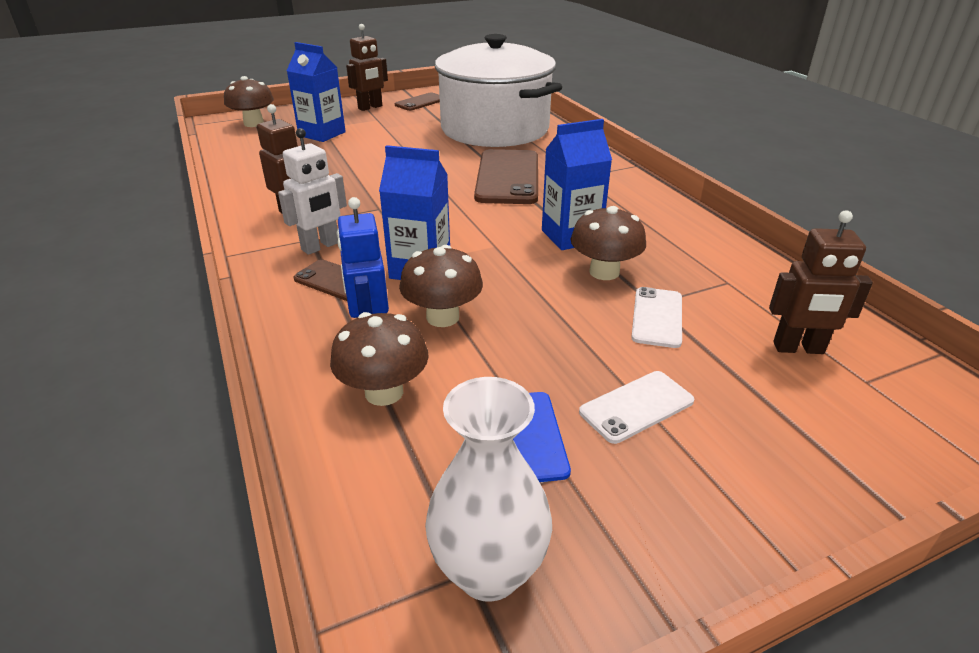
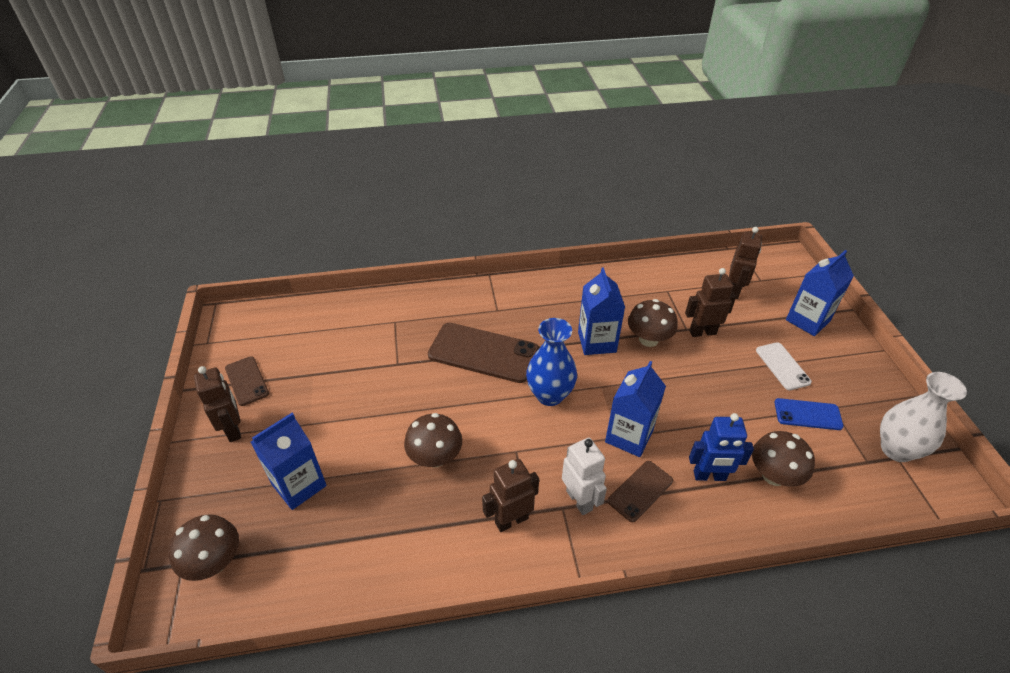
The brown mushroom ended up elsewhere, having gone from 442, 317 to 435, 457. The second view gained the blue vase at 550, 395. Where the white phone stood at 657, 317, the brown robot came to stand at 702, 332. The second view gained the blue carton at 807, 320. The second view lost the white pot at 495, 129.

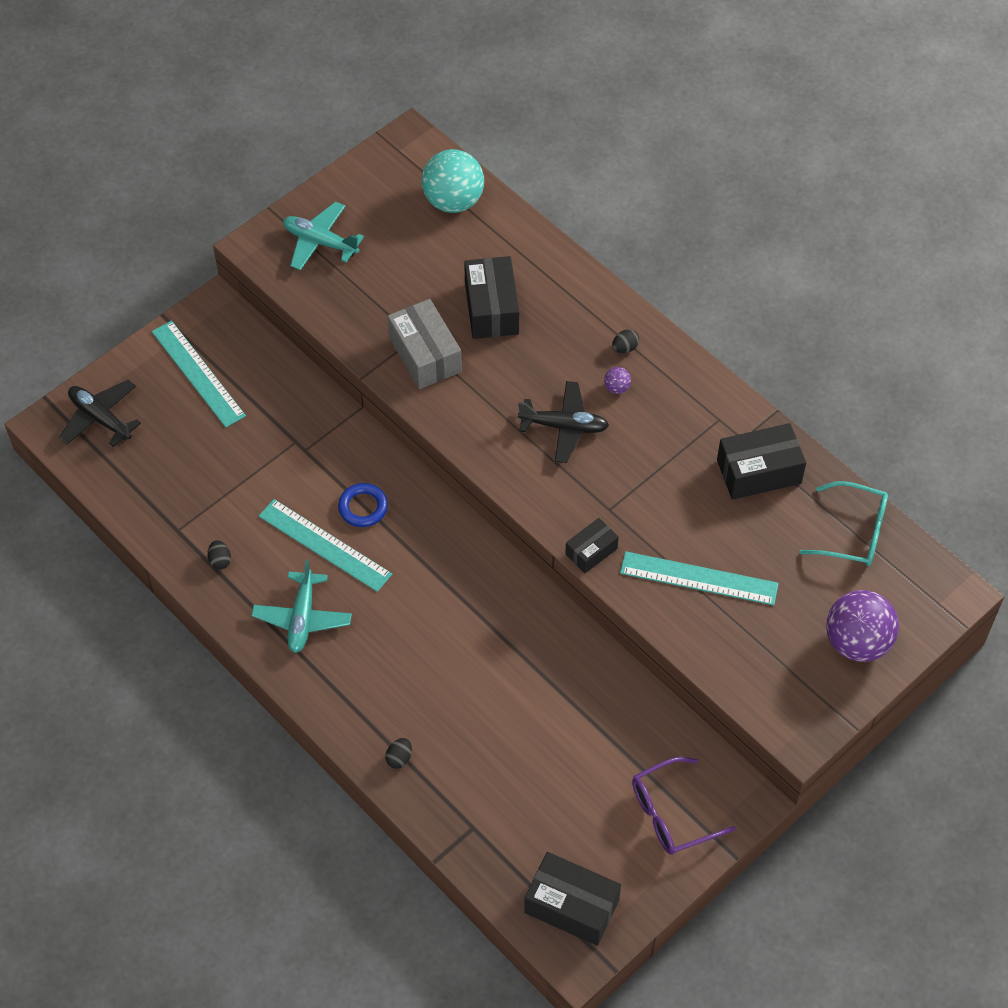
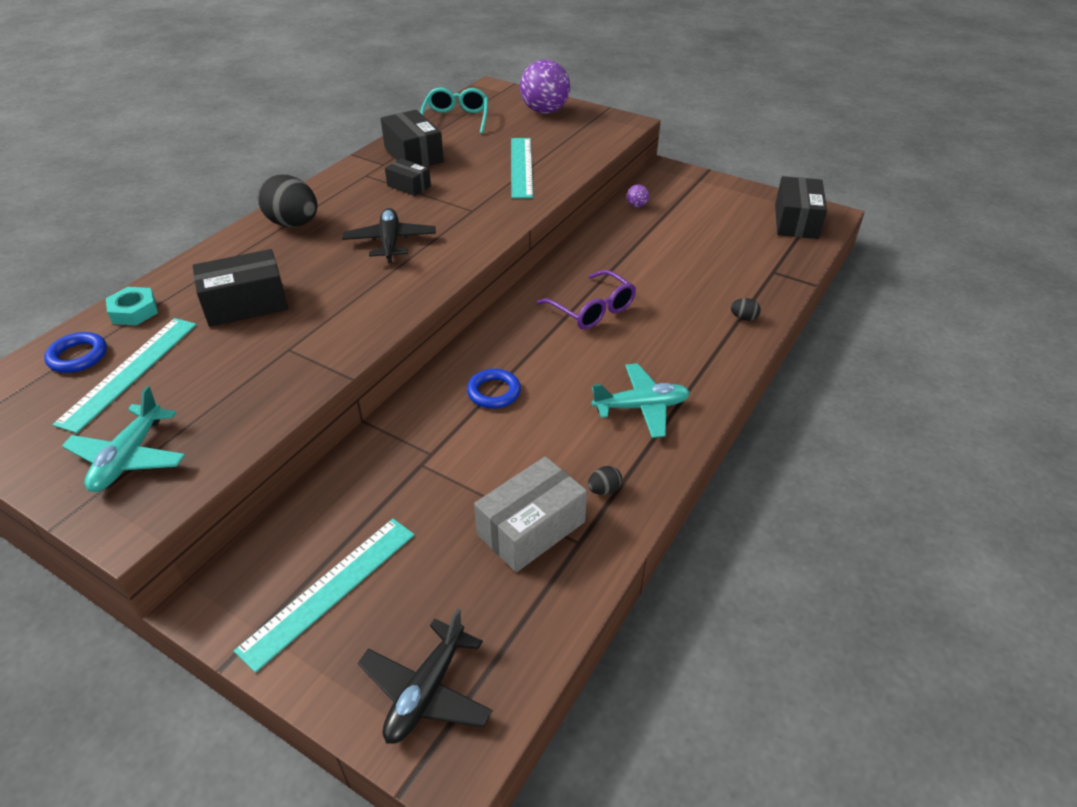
Where the turquoise ball stood at 453, 201, the blue ring came to stand at 78, 356. The turquoise ruler ended up elsewhere, having gone from 325, 545 to 129, 372. The second view gained the turquoise nut at 134, 311. The size of the black egg at 625, 348 changed by a factor of 2.35. The black box ended up elsewhere, having gone from 591, 551 to 409, 186. The grey box ended up elsewhere, having gone from 425, 355 to 531, 528. The purple glasses ended up elsewhere, having gone from 672, 813 to 592, 309. The purple ball ended up elsewhere, having gone from 617, 388 to 637, 205.

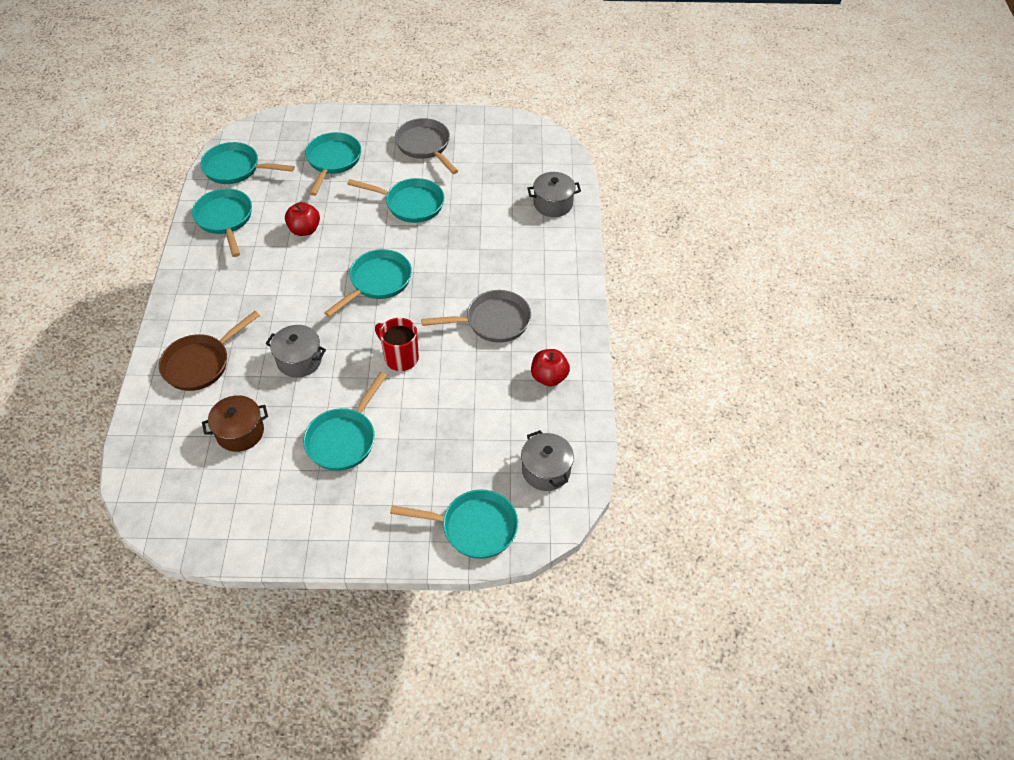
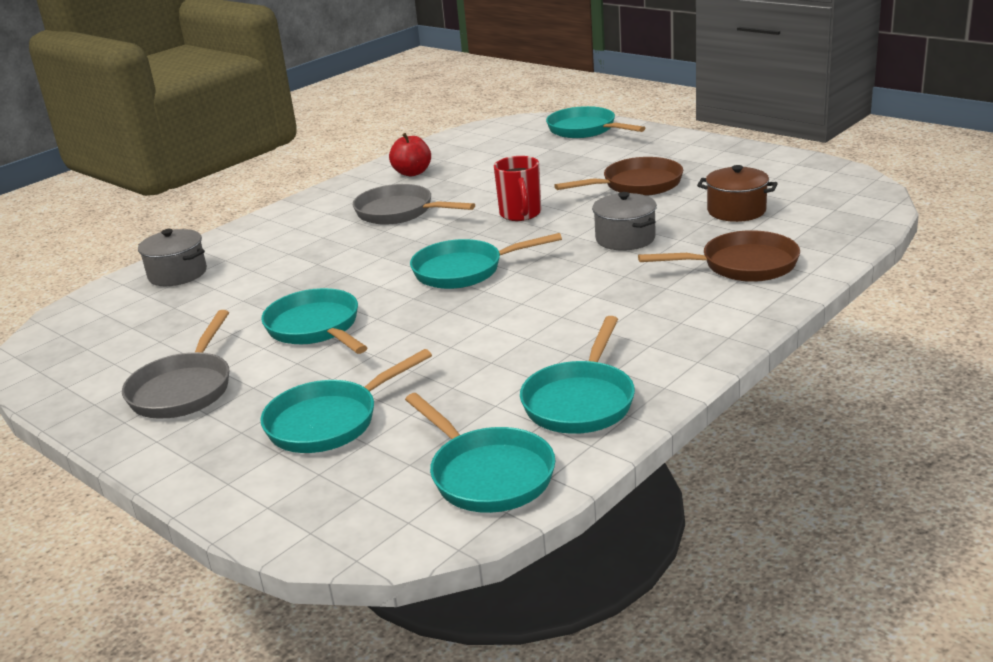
What was the turquoise pan at 344, 439 turned into the brown pan at 637, 185. The second view lost the red apple at 304, 230. The second view lost the grey pot at 546, 470.

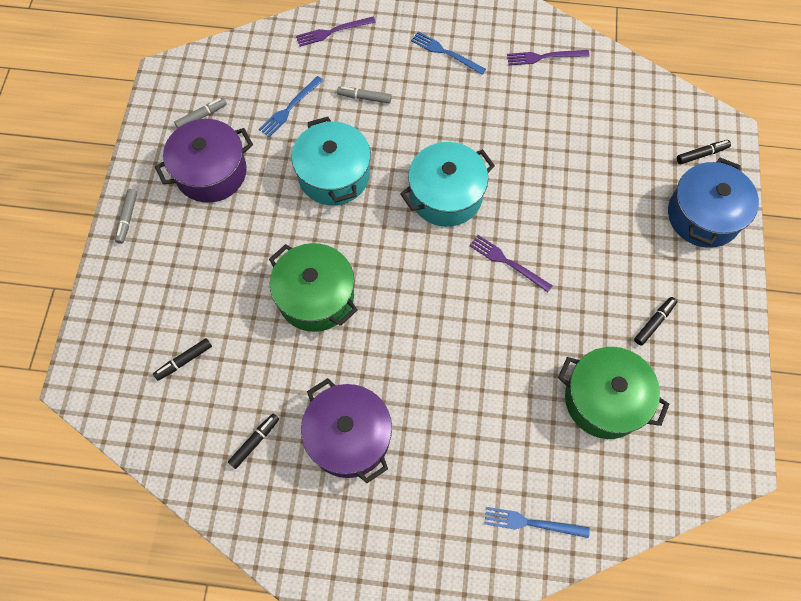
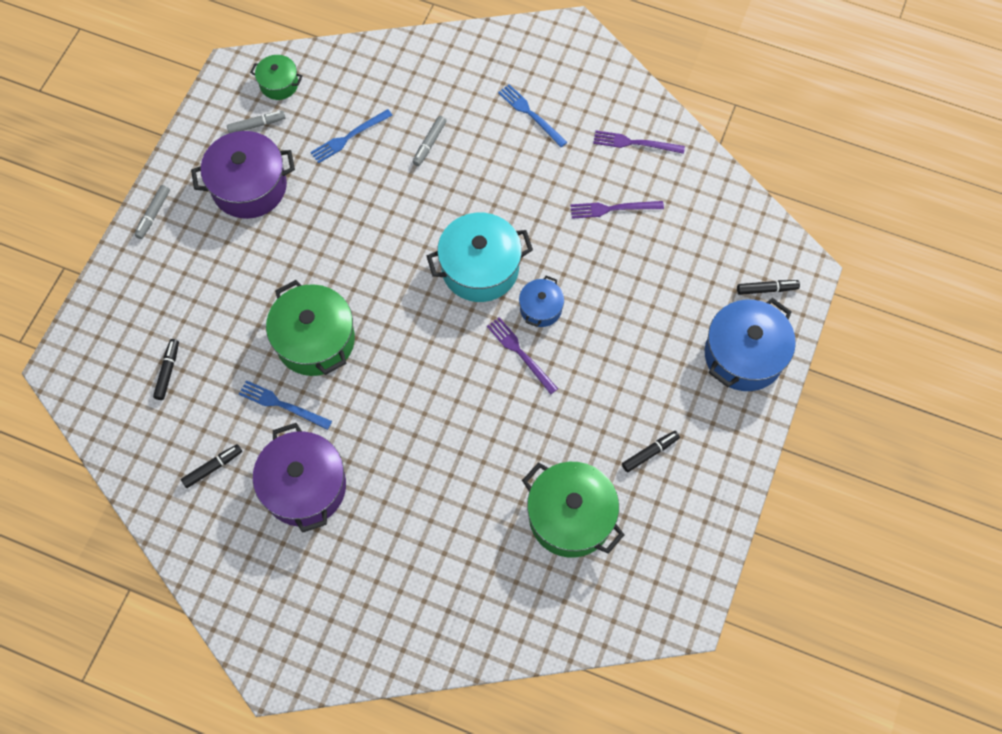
The black marker at 184, 361 ended up facing another way, 120 degrees clockwise from before. The blue fork ended up elsewhere, having gone from 532, 523 to 282, 405. The second view gained the green pot at 279, 84. The grey marker at 364, 97 ended up facing another way, 90 degrees counterclockwise from before. The second view gained the blue pot at 541, 308. The purple fork ended up elsewhere, having gone from 333, 31 to 613, 209. The second view lost the turquoise pot at 334, 175.

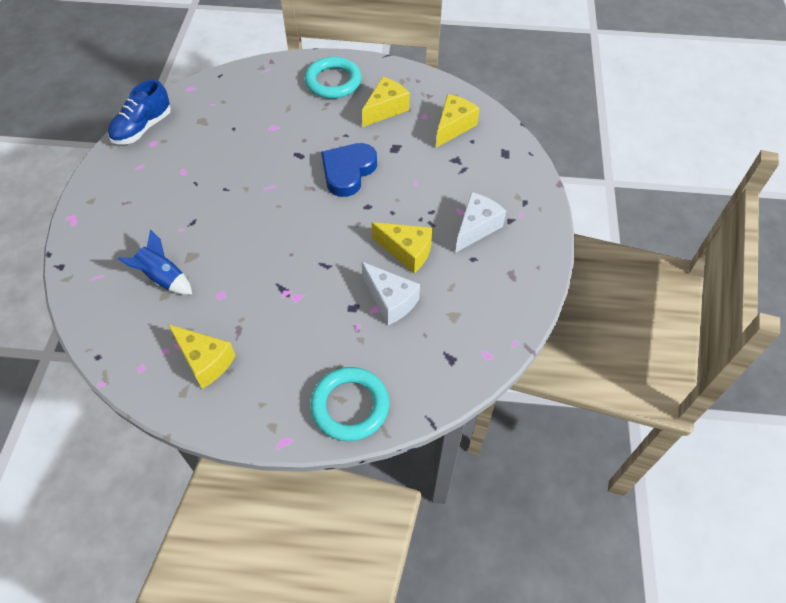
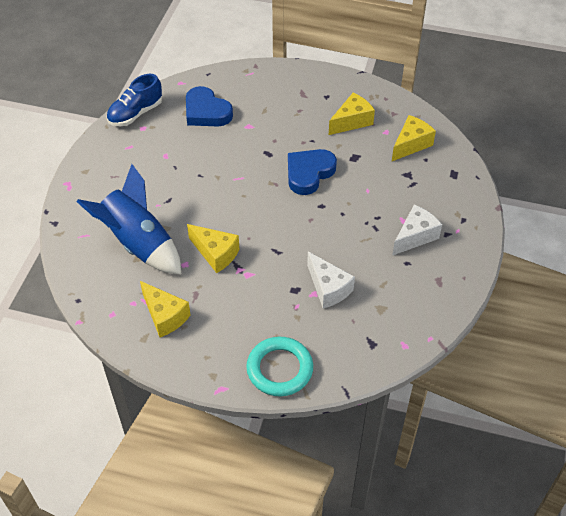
The size of the blue rocket at 163, 278 changed by a factor of 1.86. The second view gained the blue heart at 206, 112. The yellow cheese ended up elsewhere, having gone from 407, 251 to 215, 253. The second view lost the turquoise ring at 333, 82.

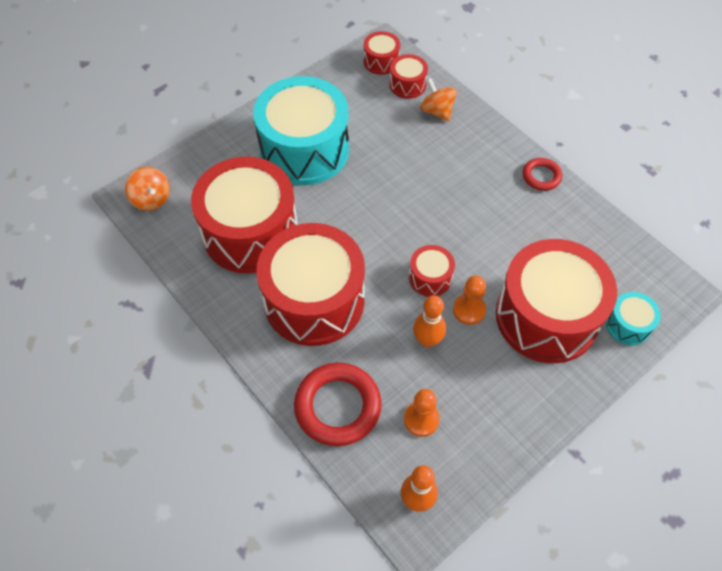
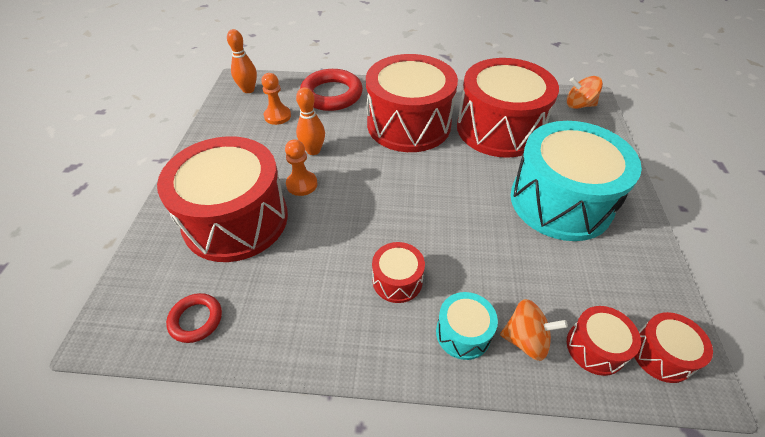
The red ring ended up elsewhere, having gone from 541, 176 to 196, 320. The red drum ended up elsewhere, having gone from 430, 277 to 397, 280. The turquoise drum ended up elsewhere, having gone from 628, 325 to 463, 333.

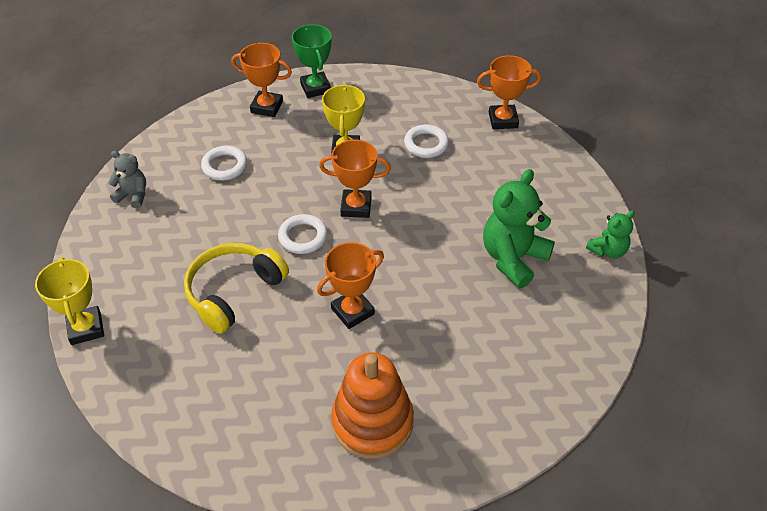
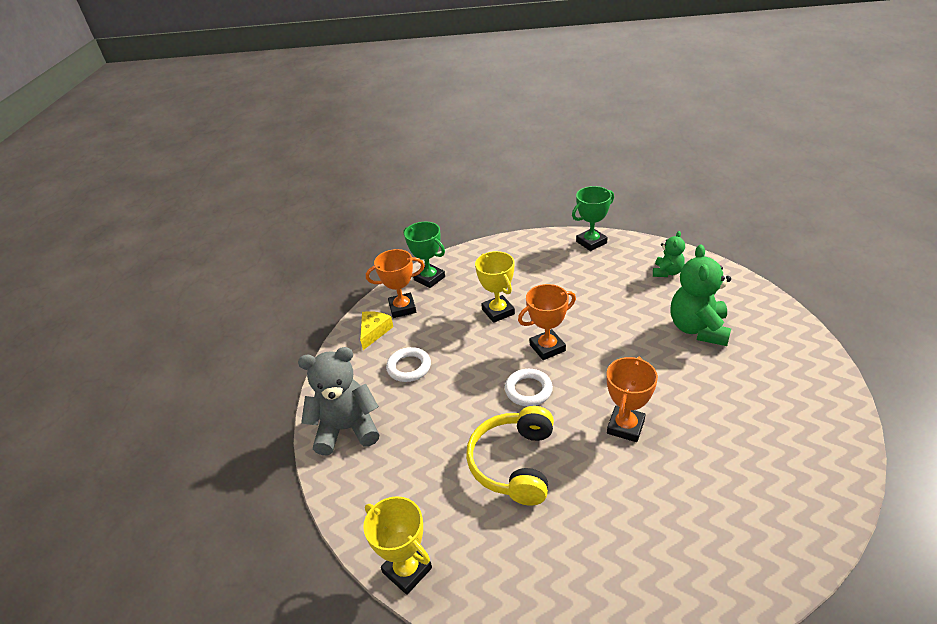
The size of the grey teddy bear at 133, 195 changed by a factor of 1.80. The second view gained the yellow cheese at 374, 332. What was the orange trophy at 503, 120 turned into the green trophy at 591, 242. The green teddy bear ended up elsewhere, having gone from 608, 250 to 667, 272. The second view lost the orange stacking toy at 372, 422. The second view lost the white ring at 426, 144.

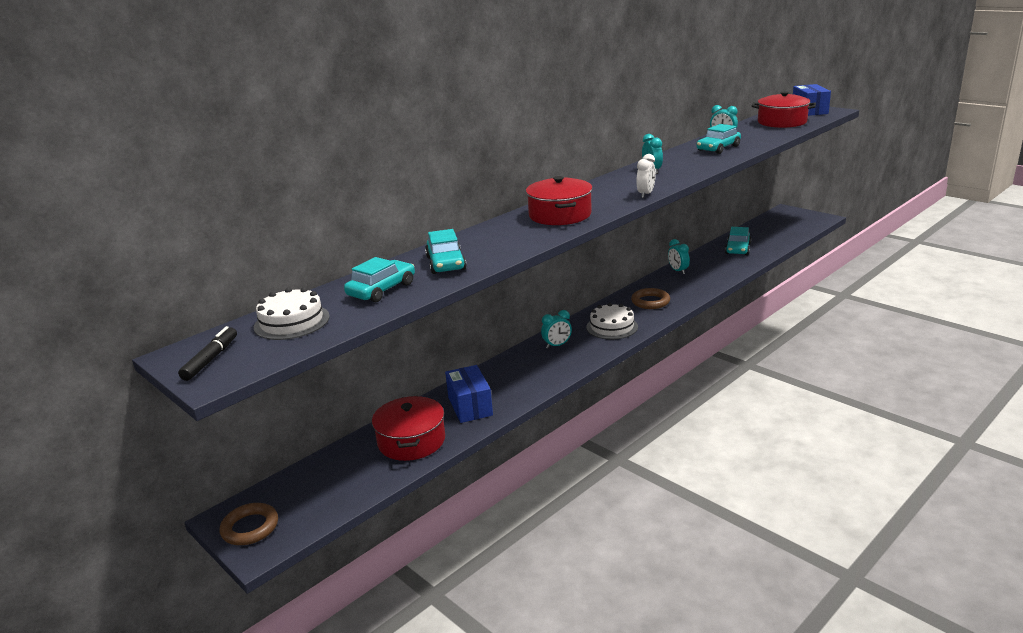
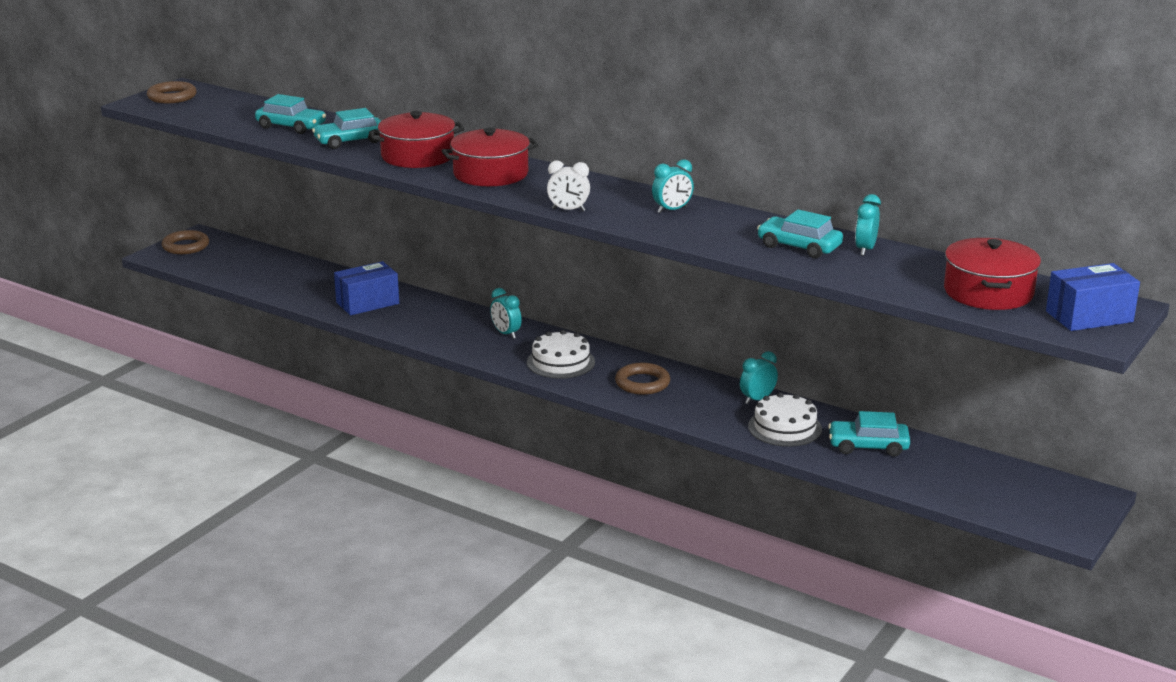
Where the black marker stood at 211, 359, the brown ring came to stand at 172, 97. The red pot ended up elsewhere, having gone from 411, 441 to 418, 156. The white cake ended up elsewhere, having gone from 292, 322 to 784, 427.

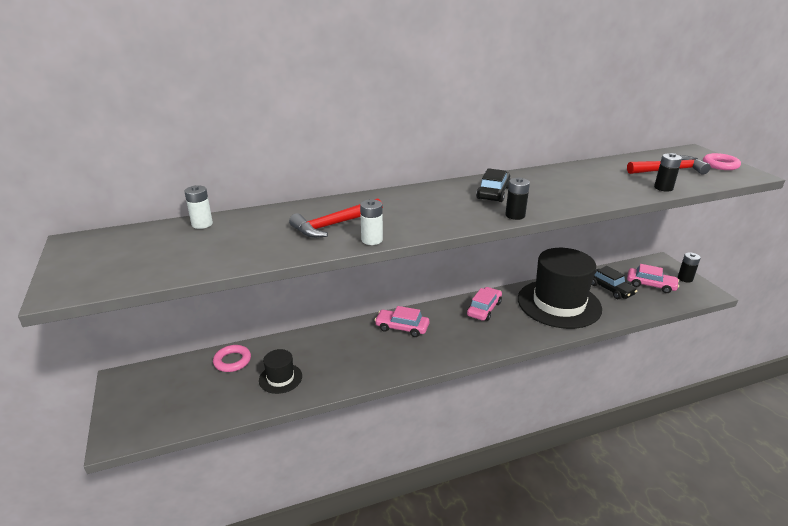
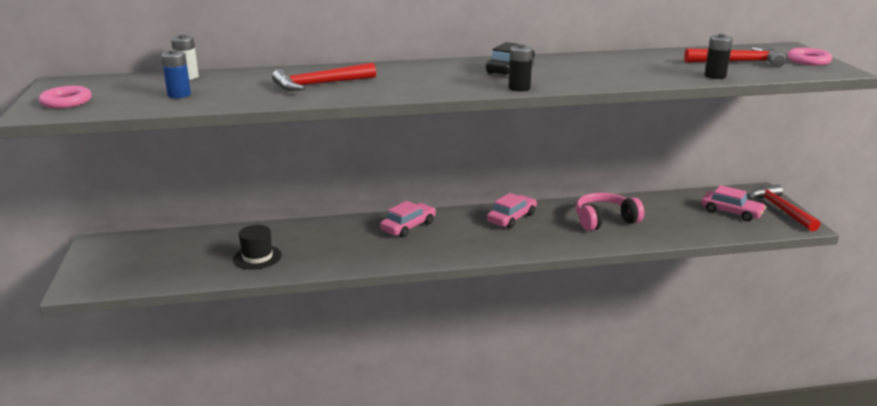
The pink ring ended up elsewhere, having gone from 232, 361 to 66, 102. The second view gained the blue battery at 179, 95. The pink car at 402, 327 ended up facing another way, 105 degrees clockwise from before. Where the black hat stood at 559, 303, the pink headphones came to stand at 604, 220. Where the black battery stood at 685, 278, the red hammer came to stand at 780, 209. The second view lost the white battery at 372, 240. The second view lost the black car at 610, 289.

